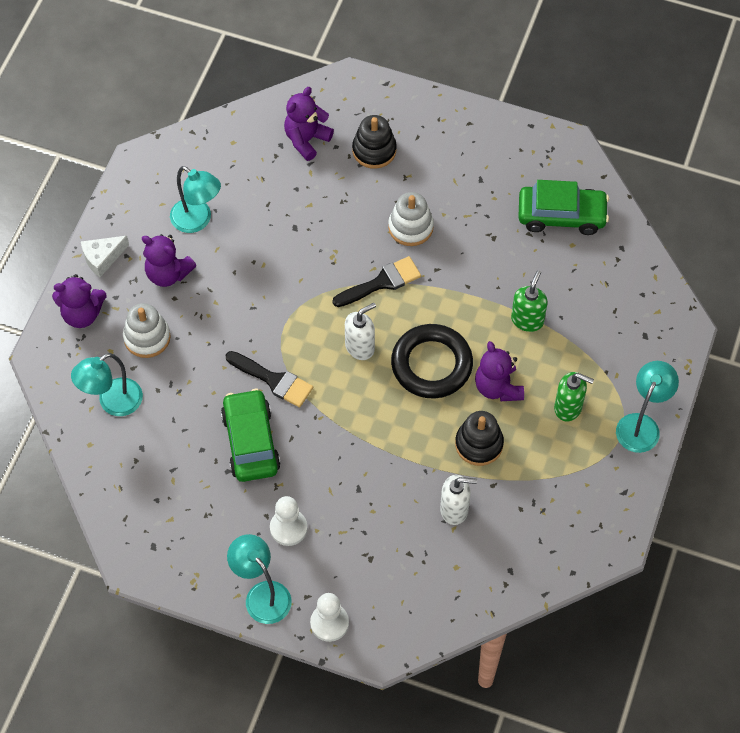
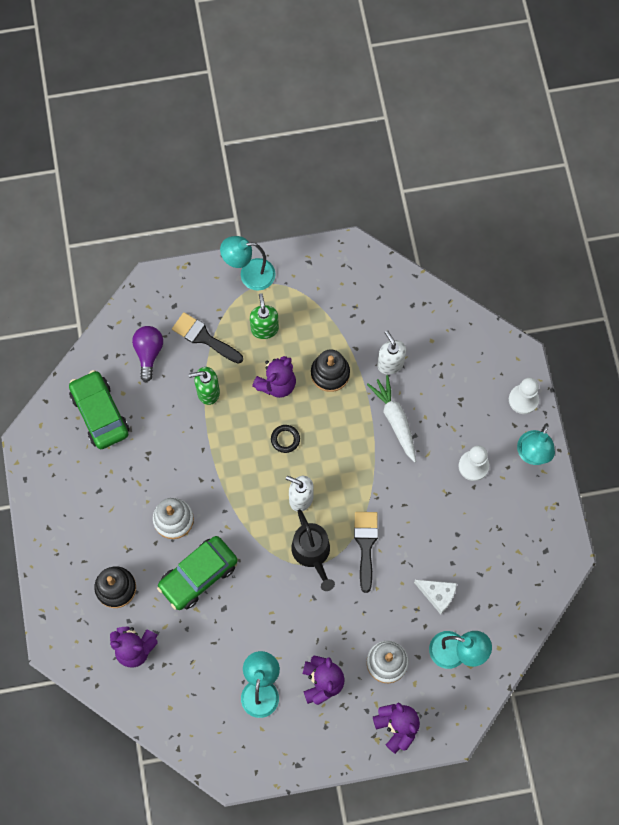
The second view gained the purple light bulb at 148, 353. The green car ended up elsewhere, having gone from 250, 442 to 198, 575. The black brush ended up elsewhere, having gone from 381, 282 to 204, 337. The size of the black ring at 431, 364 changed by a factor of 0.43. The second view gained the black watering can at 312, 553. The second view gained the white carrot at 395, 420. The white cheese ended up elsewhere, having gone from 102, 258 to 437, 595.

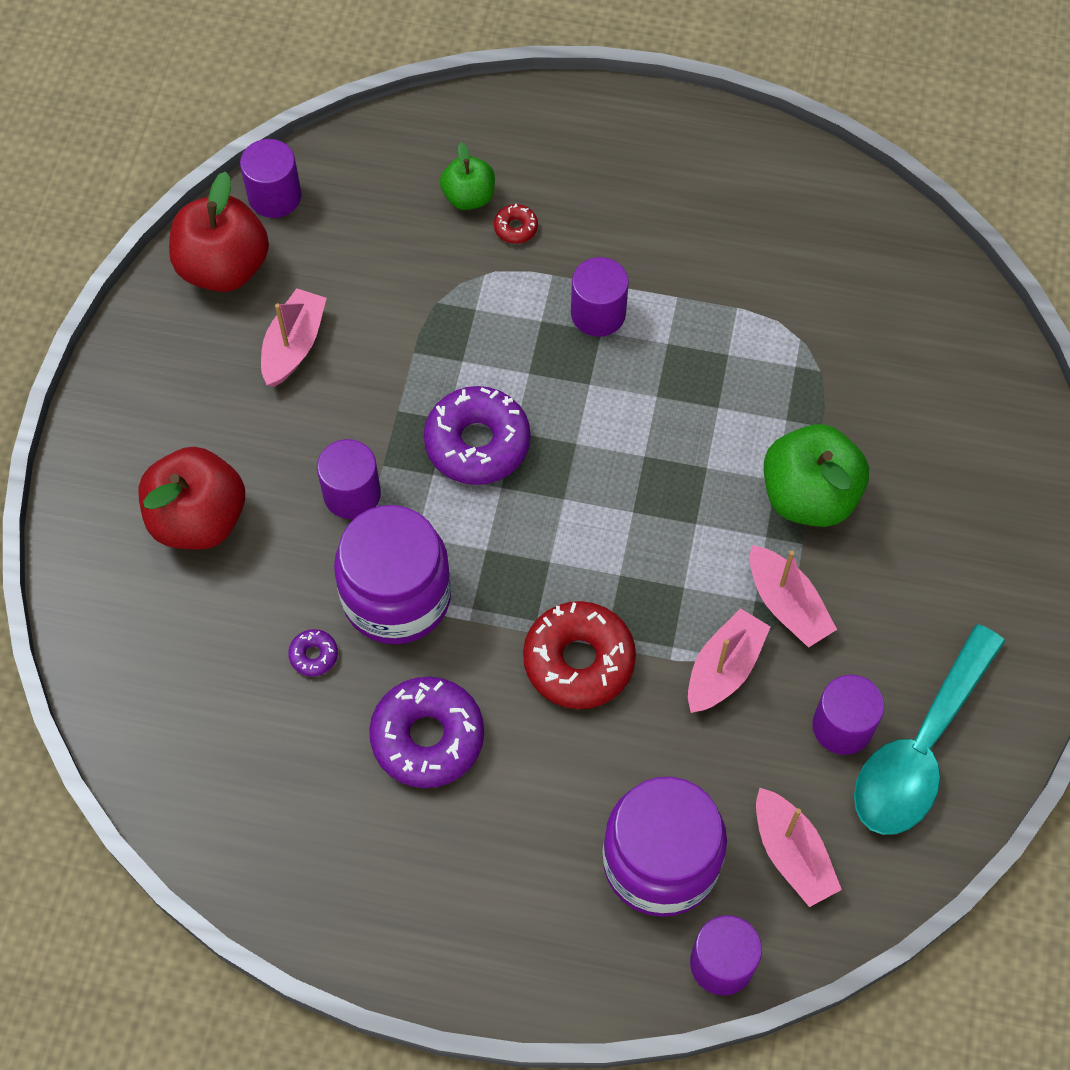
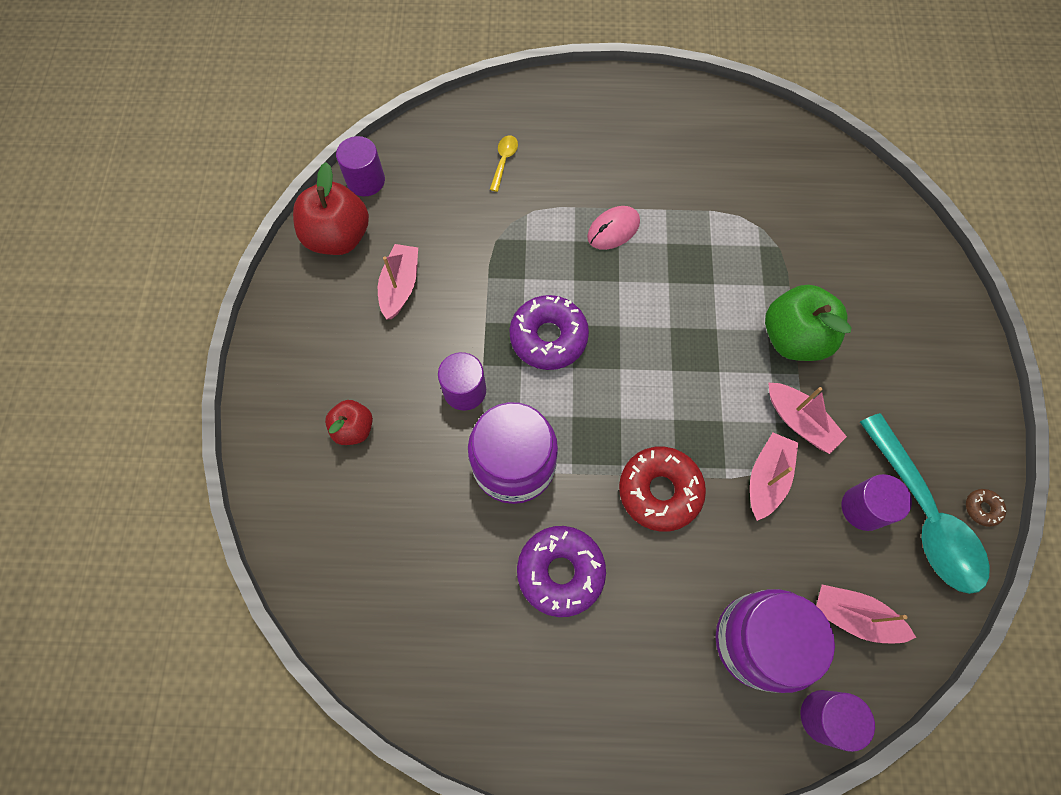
The size of the red apple at 198, 519 changed by a factor of 0.57. Where the green apple stood at 469, 197, the yellow spoon came to stand at 504, 161. Where the purple cylinder stood at 598, 313, the pink mouse came to stand at 613, 229. The pink boat at 792, 854 ended up facing another way, 150 degrees clockwise from before. The turquoise spoon at 920, 749 ended up facing another way, 45 degrees counterclockwise from before. The second view gained the brown donut at 982, 508. The second view lost the purple donut at 314, 655. The second view lost the red donut at 515, 228.

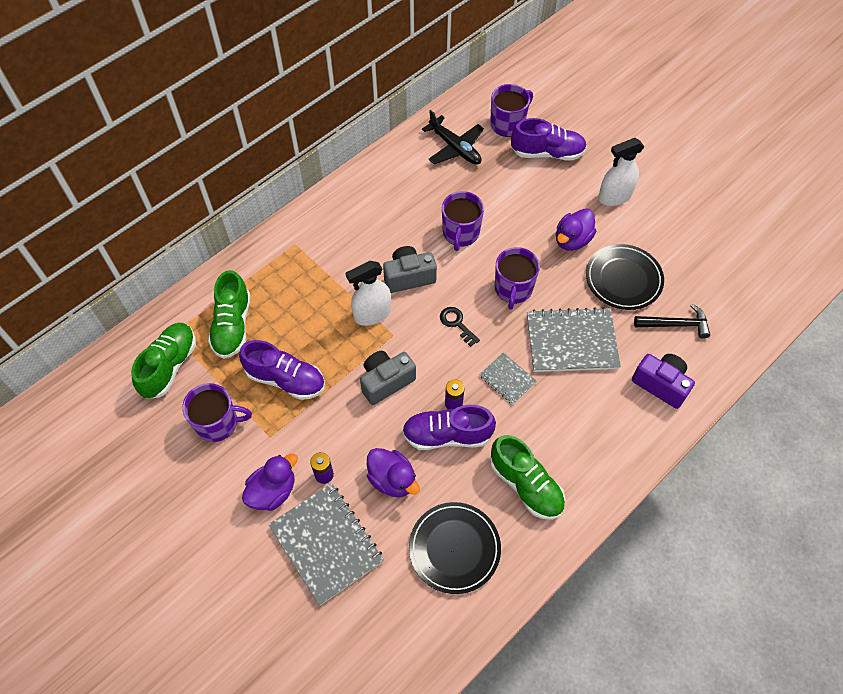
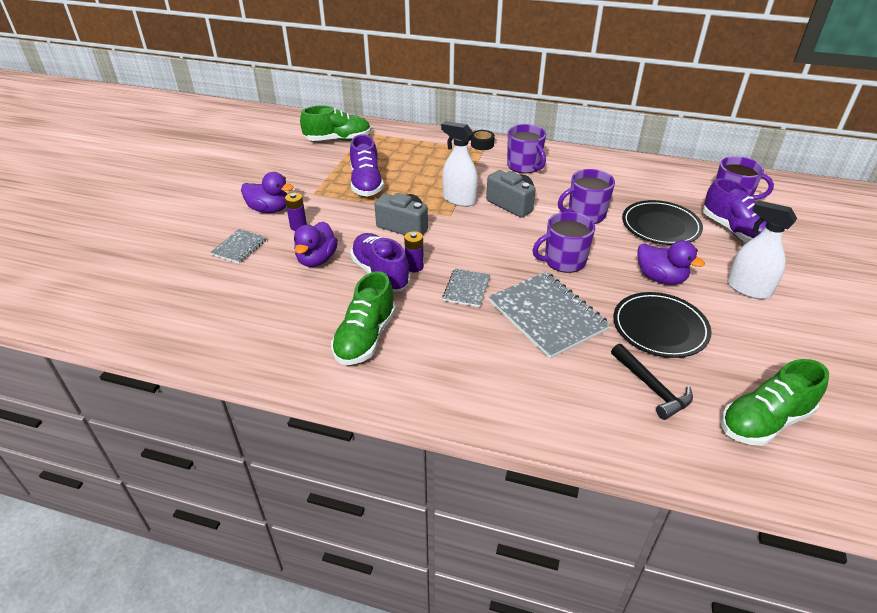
The size of the grey notebook at 326, 544 changed by a factor of 0.52. The second view gained the black tape at 482, 144. The purple mug ended up elsewhere, having gone from 218, 423 to 524, 166. The black plate ended up elsewhere, having gone from 454, 548 to 660, 226. The purple duck at 572, 240 ended up facing another way, 150 degrees counterclockwise from before. The green shoe ended up elsewhere, having gone from 232, 326 to 764, 421. The second view lost the black plane at 455, 148. The second view lost the black key at 457, 324. The second view lost the purple camera at 661, 384.

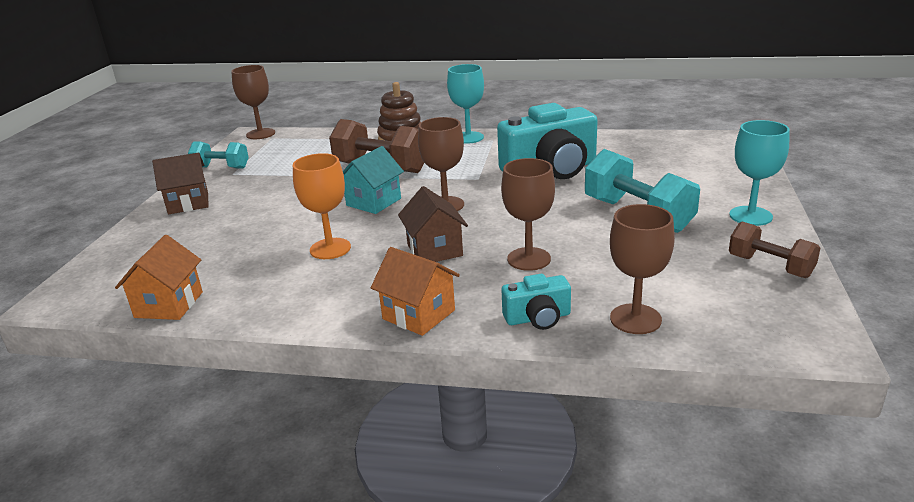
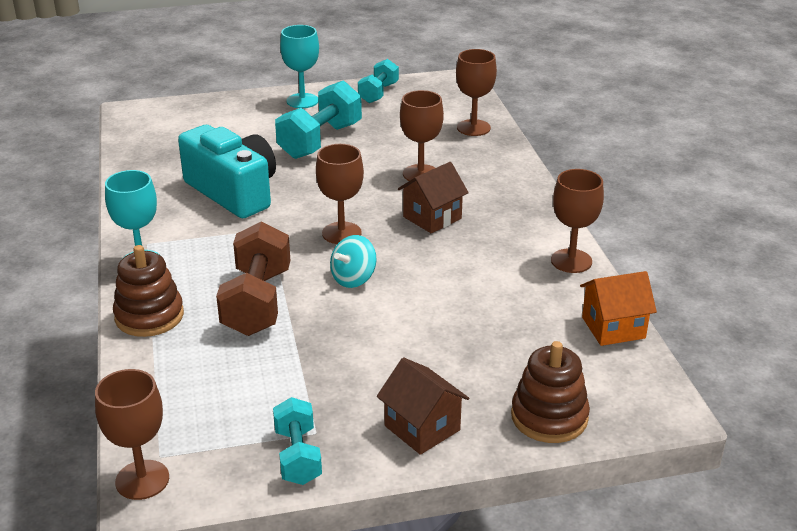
Where the turquoise house stood at 373, 202, the turquoise spinning top came to stand at 353, 279. What was the brown dumbbell at 770, 266 turned into the turquoise dumbbell at 378, 93. The second view gained the brown stacking toy at 549, 417. The second view gained the brown goblet at 571, 261. The second view lost the orange goblet at 330, 249. The second view lost the orange house at 419, 314. The second view lost the turquoise camera at 538, 318.

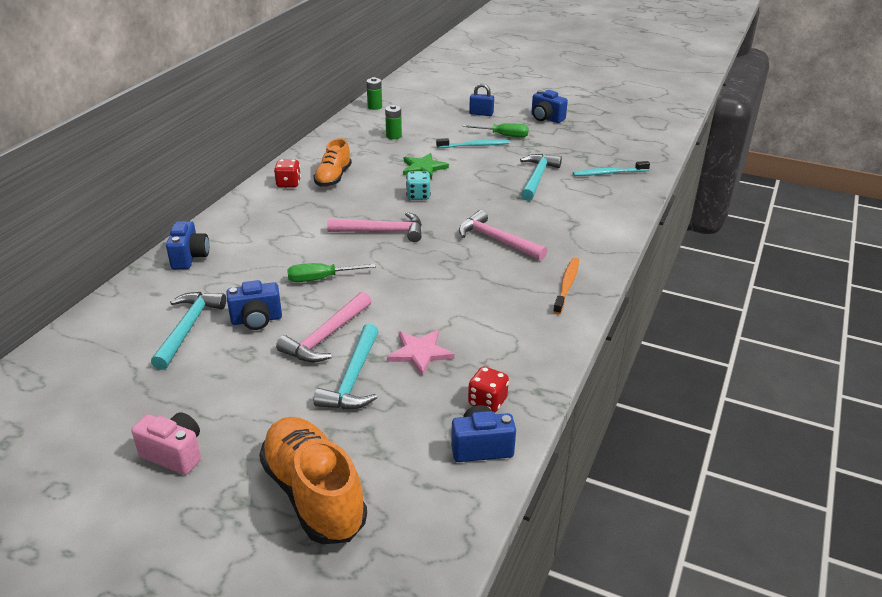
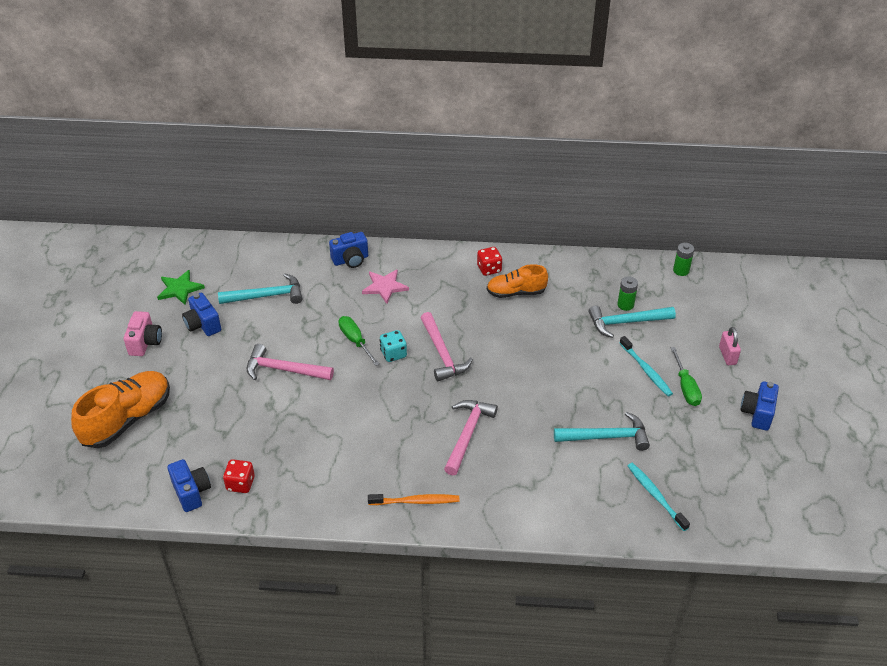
The green star ended up elsewhere, having gone from 423, 168 to 180, 289. The blue camera ended up elsewhere, having gone from 256, 320 to 203, 325. The pink star ended up elsewhere, having gone from 420, 353 to 384, 287. The turquoise dice ended up elsewhere, having gone from 418, 196 to 393, 354. The turquoise hammer ended up elsewhere, having gone from 353, 378 to 626, 322. What was the blue padlock at 481, 114 turned into the pink padlock at 727, 355.

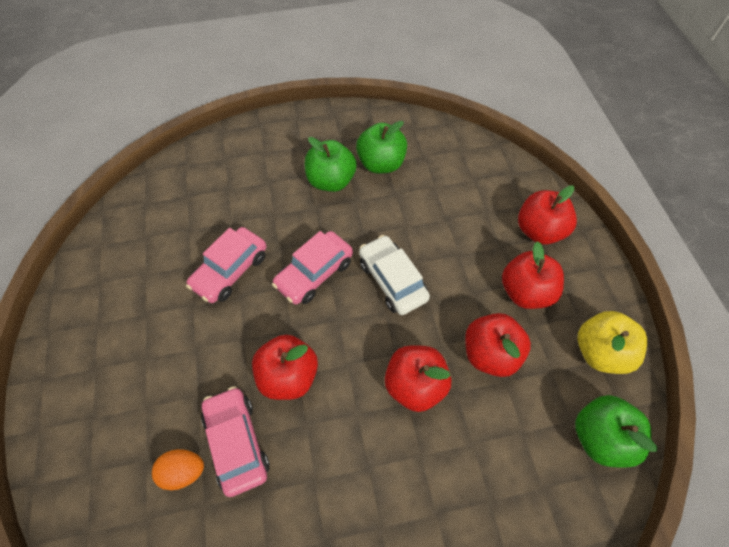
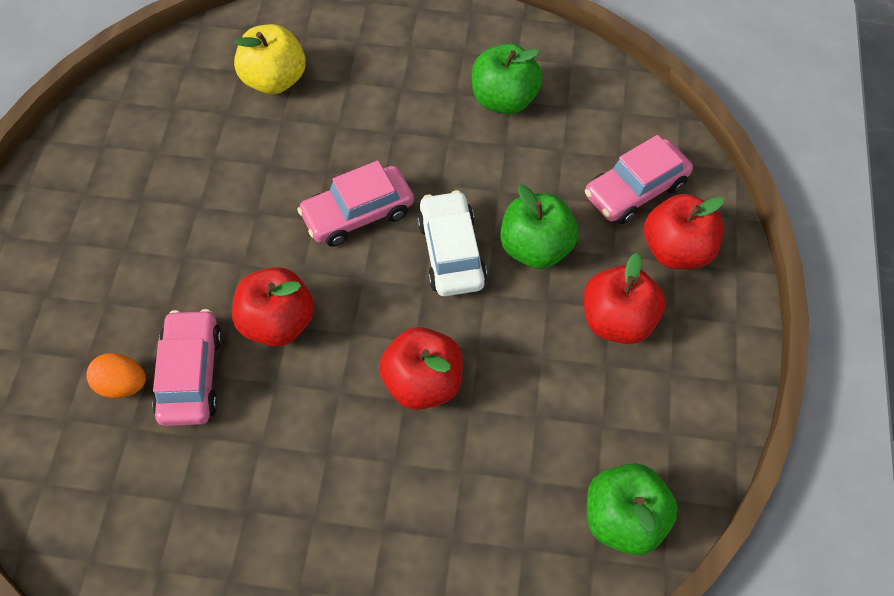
The yellow apple ended up elsewhere, having gone from 600, 352 to 274, 80. The green apple ended up elsewhere, having gone from 331, 181 to 535, 248. The pink car ended up elsewhere, having gone from 230, 271 to 635, 190. The second view lost the red apple at 490, 353.

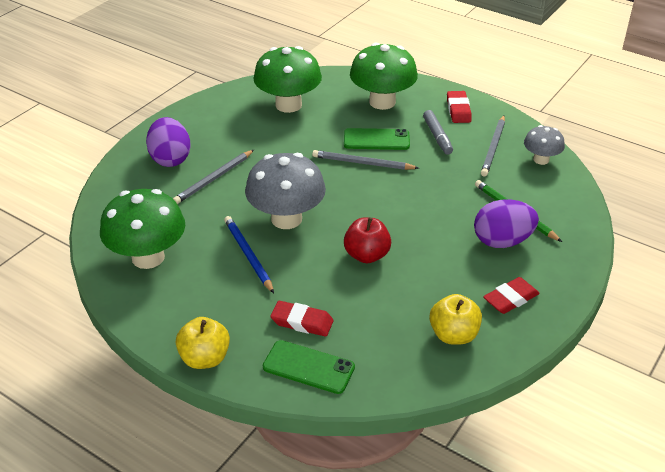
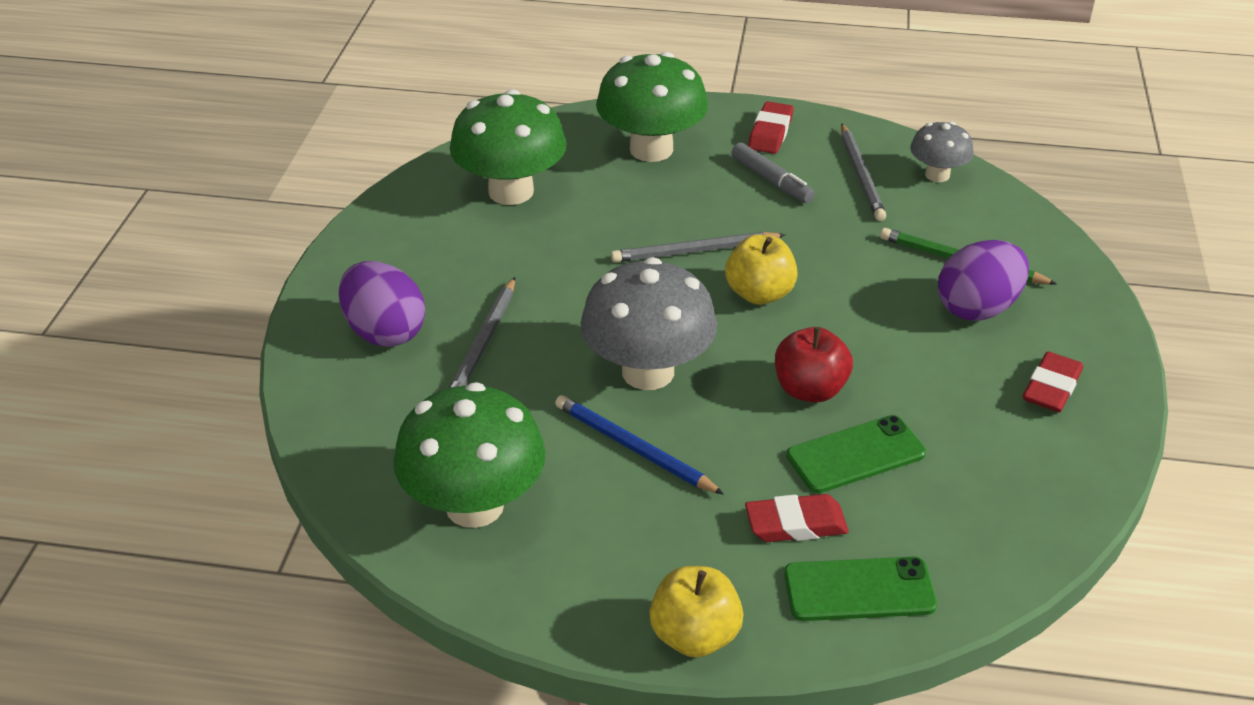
The yellow apple ended up elsewhere, having gone from 453, 335 to 759, 294. The red eraser at 458, 110 ended up facing another way, 45 degrees clockwise from before. The green phone ended up elsewhere, having gone from 376, 140 to 856, 455.

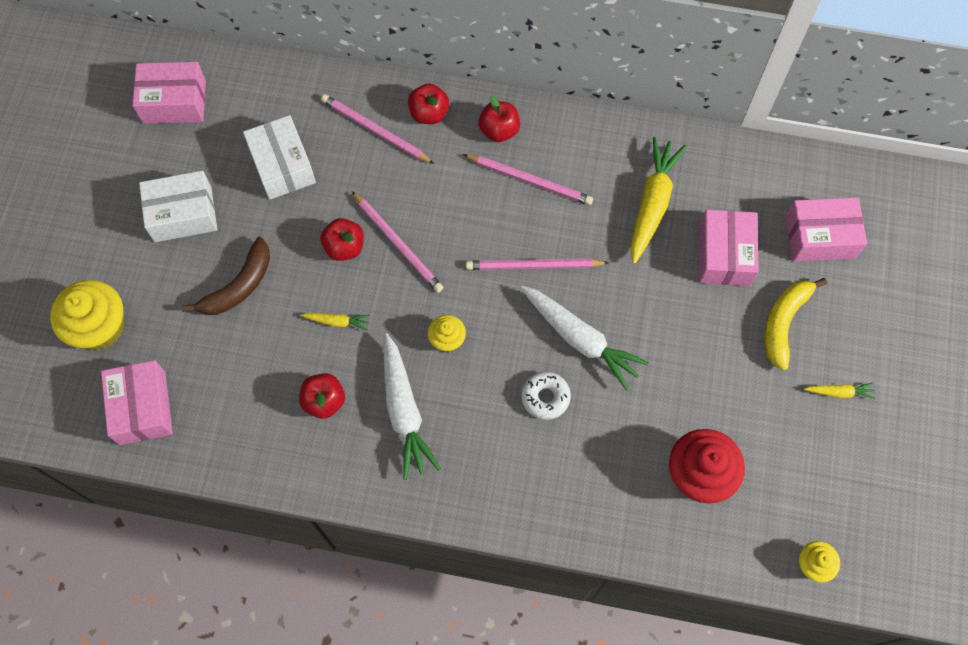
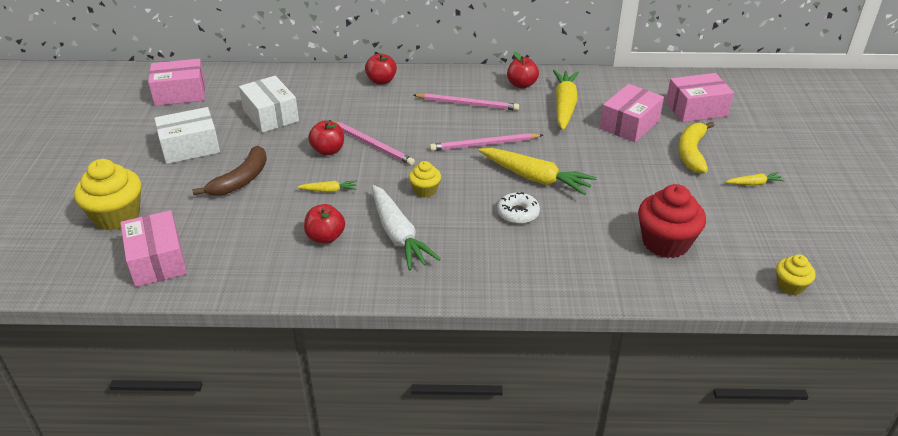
What was the white carrot at 580, 339 turned into the yellow carrot at 535, 178. The red apple ended up elsewhere, having gone from 499, 130 to 521, 85. The pink box at 724, 255 ended up facing another way, 45 degrees clockwise from before. The second view lost the pink pencil at 375, 130.

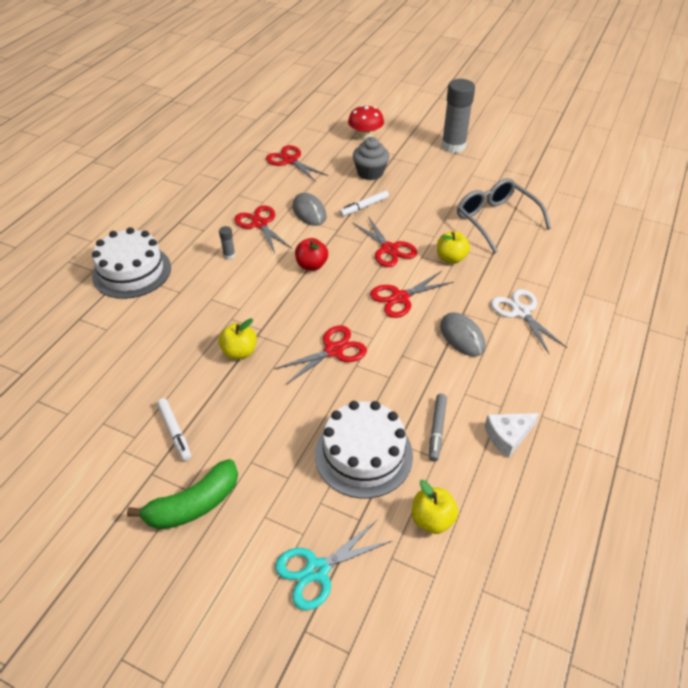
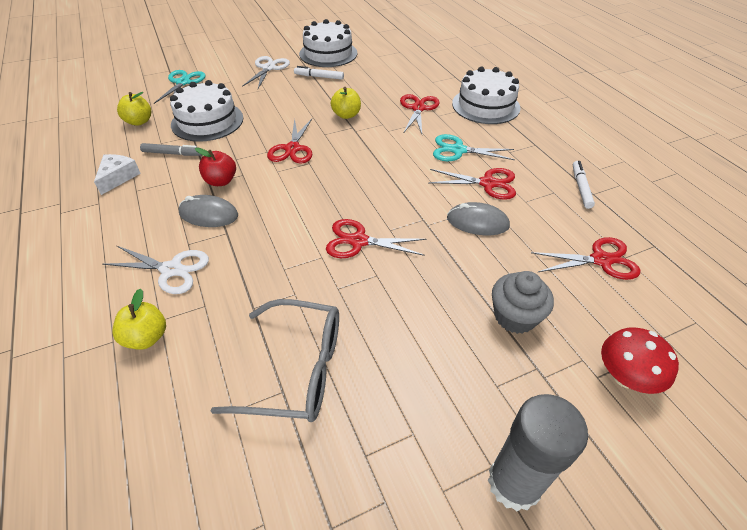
The yellow apple ended up elsewhere, having gone from 451, 258 to 146, 337. The grey marker at 437, 429 ended up facing another way, 135 degrees clockwise from before. The red apple ended up elsewhere, having gone from 311, 265 to 221, 181. Where the green banana stood at 194, 504, the white scissors came to stand at 268, 68. The second view gained the white cake at 328, 53. The red scissors ended up elsewhere, having gone from 400, 298 to 418, 108. Where the grey glue stick stood at 229, 255, the turquoise scissors came to stand at 458, 150. The white marker ended up elsewhere, having gone from 364, 207 to 581, 187.

